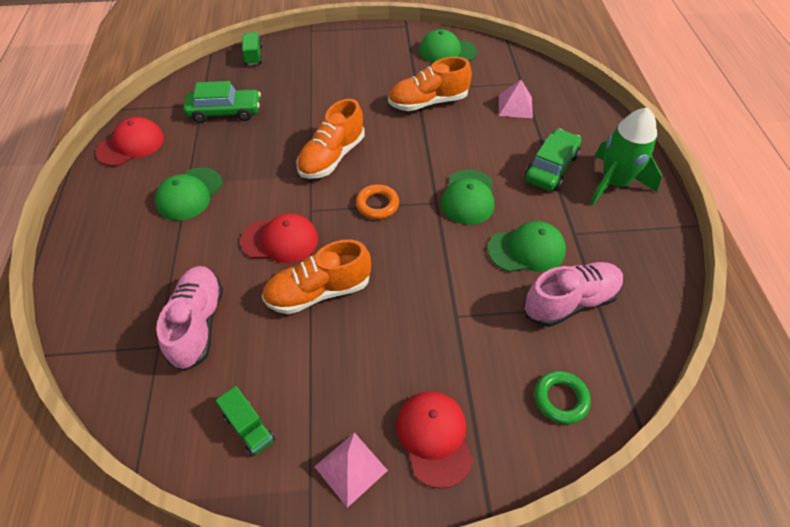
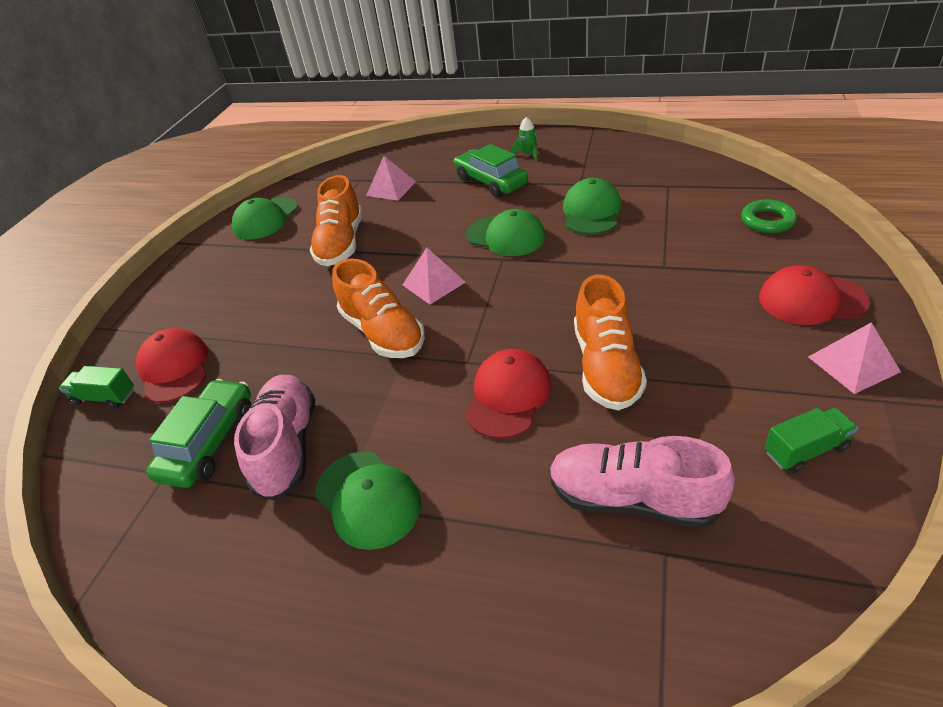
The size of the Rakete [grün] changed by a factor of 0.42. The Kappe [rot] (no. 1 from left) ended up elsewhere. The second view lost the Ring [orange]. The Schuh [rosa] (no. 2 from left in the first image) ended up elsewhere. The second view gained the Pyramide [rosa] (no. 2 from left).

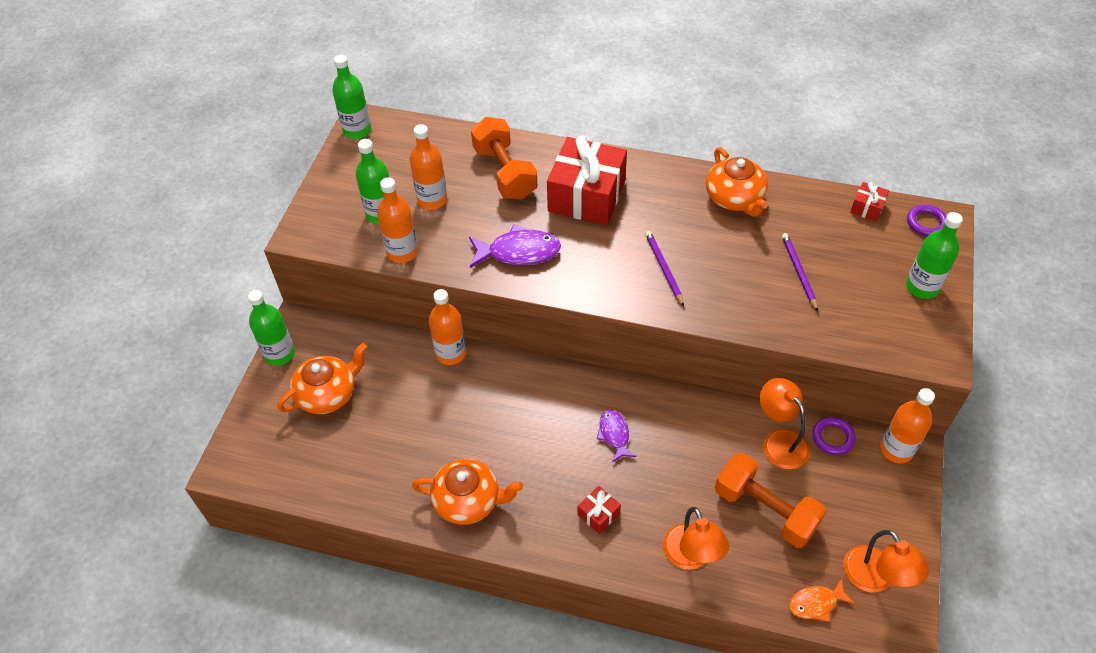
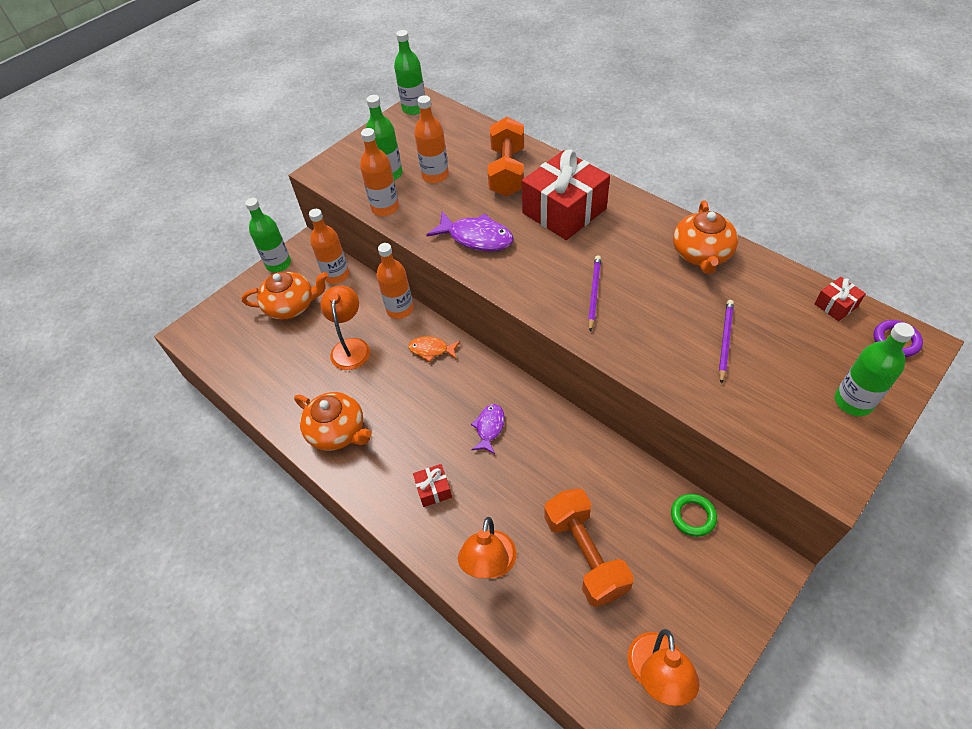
The Lampe [orange] (no. 2 from left in the first image) ended up elsewhere. The Flasche [orange] (no. 4 from left in the first image) ended up elsewhere. What was the Ring [lila] (no. 1 from left) turned into the Ring [grün]. The Fisch [orange] ended up elsewhere.

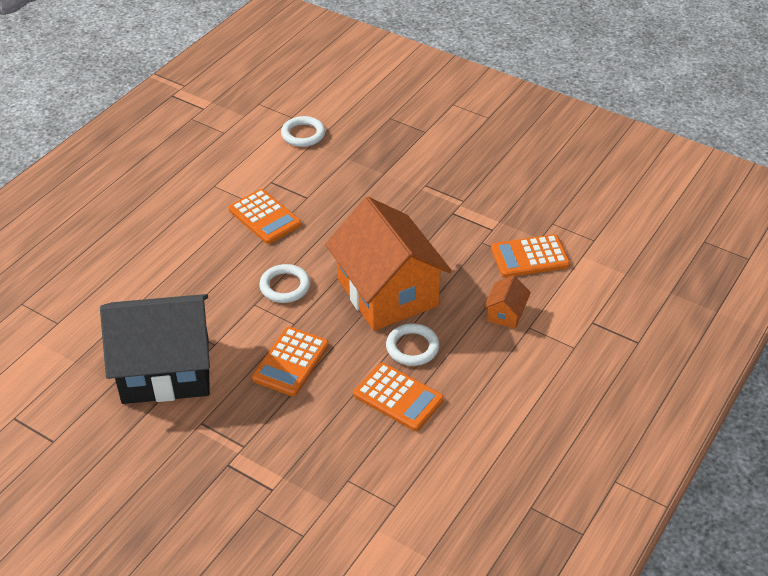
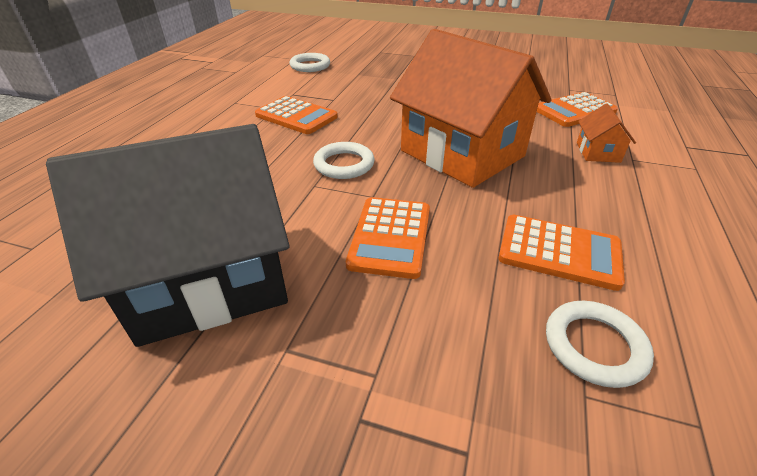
The Ring [weiß] (no. 3 from left) ended up elsewhere.

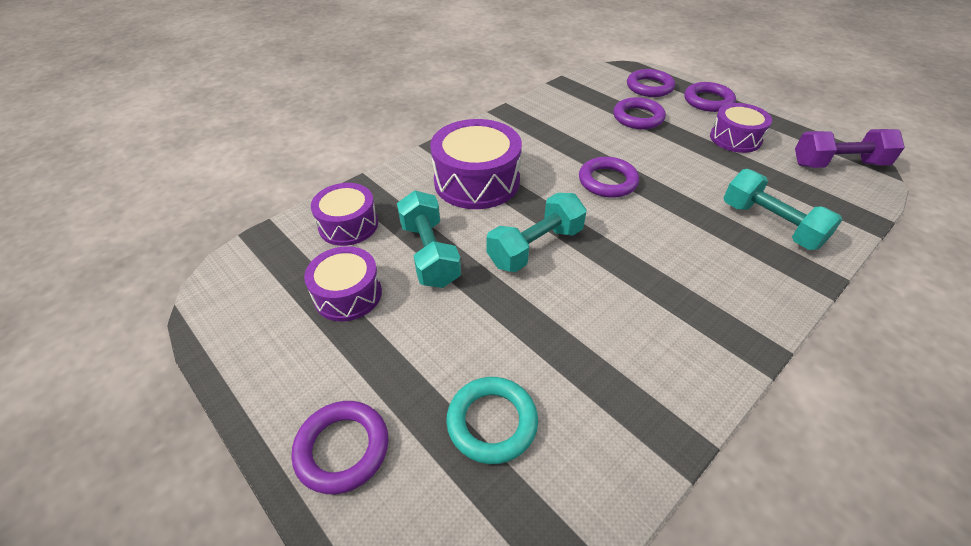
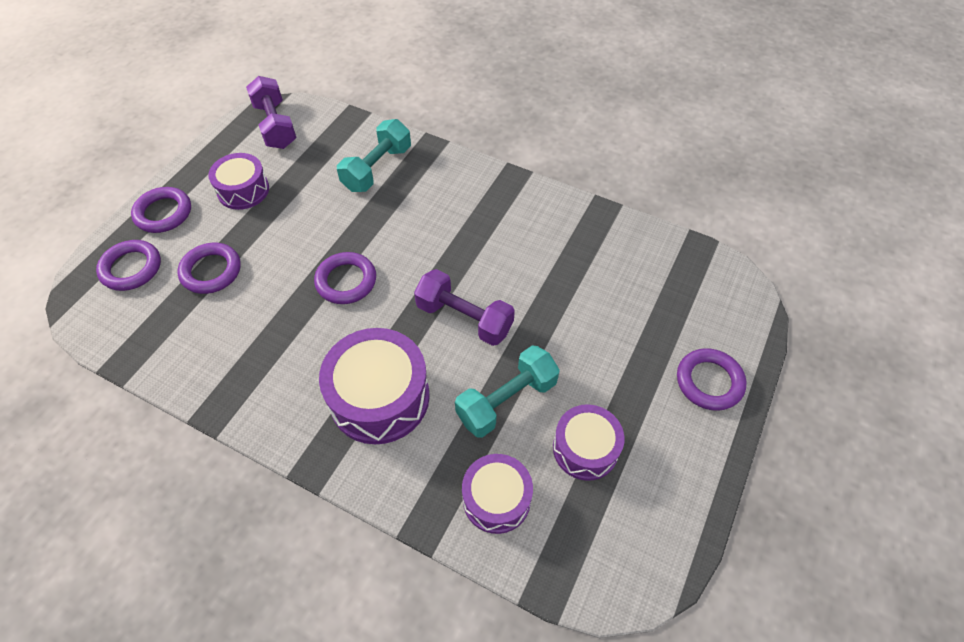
What was the Hantel [türkis] (no. 2 from left) turned into the Hantel [lila] (no. 2 from left). The second view lost the Ring [türkis].

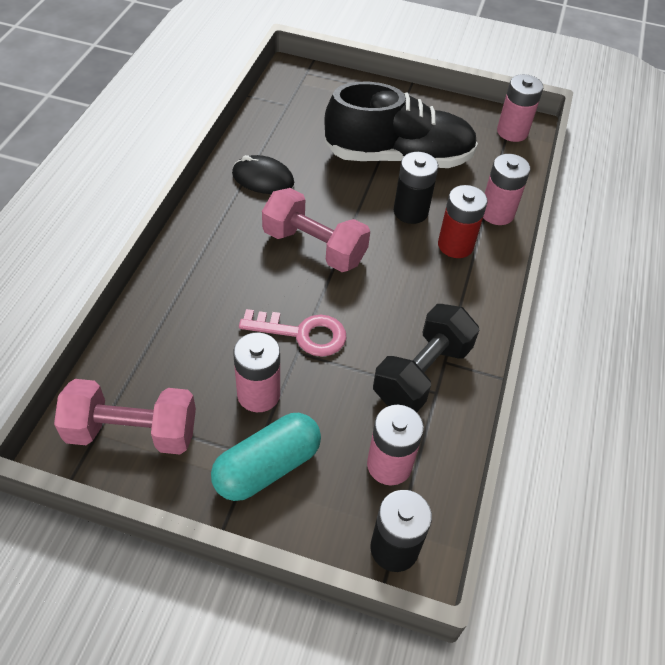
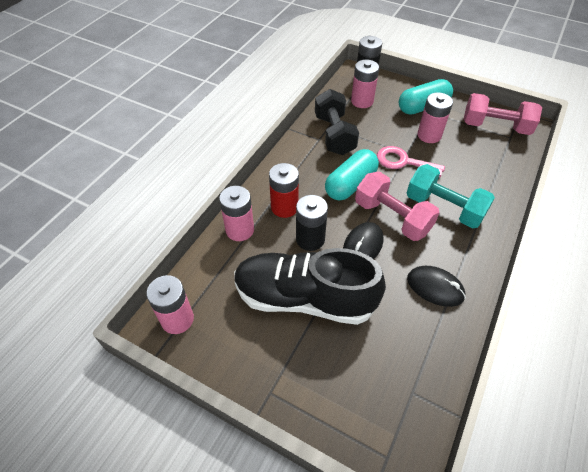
The Hantel [schwarz] ended up facing another way, 60 degrees counterclockwise from before. The second view gained the Kapsel [türkis] (no. 1 from left). The second view gained the Hantel [türkis]. The second view gained the Computermaus [schwarz] (no. 1 from left).

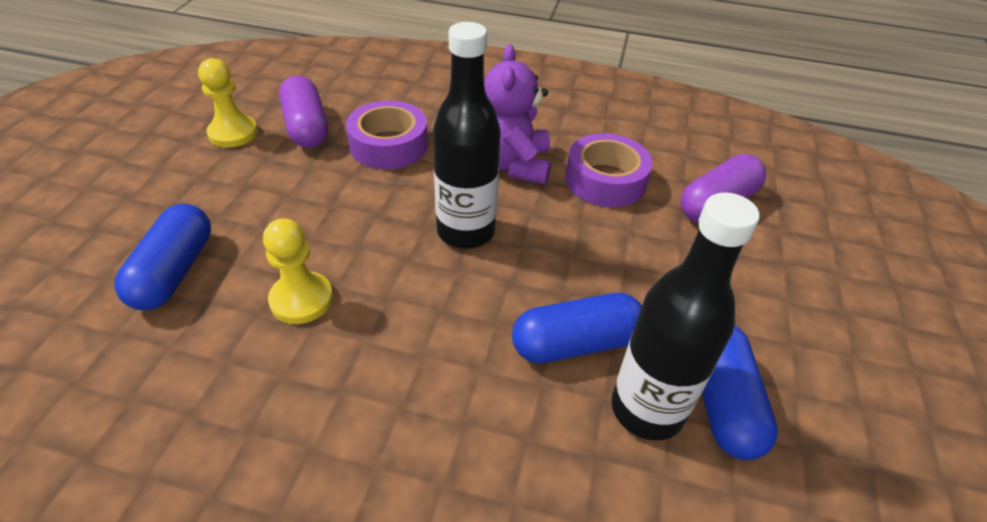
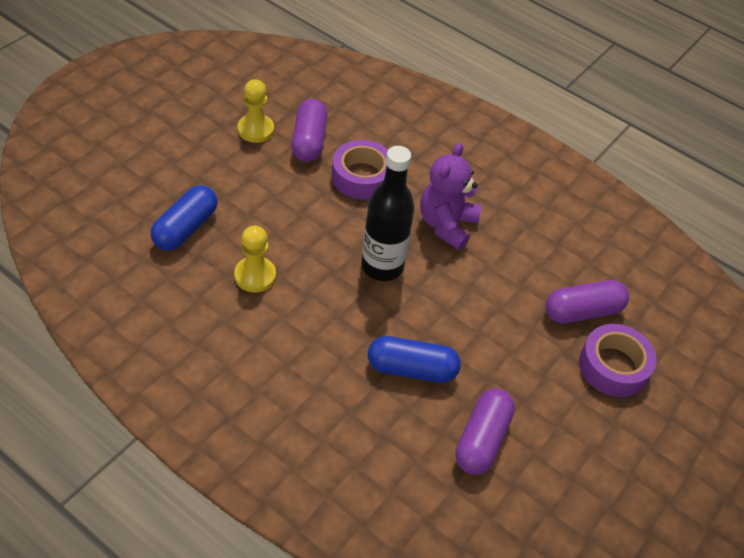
The Klebeband [lila] (no. 2 from left) ended up elsewhere. The second view lost the Flasche [schwarz] (no. 2 from left). What was the Kapsel [blau] (no. 3 from left) turned into the Kapsel [lila] (no. 2 from left).

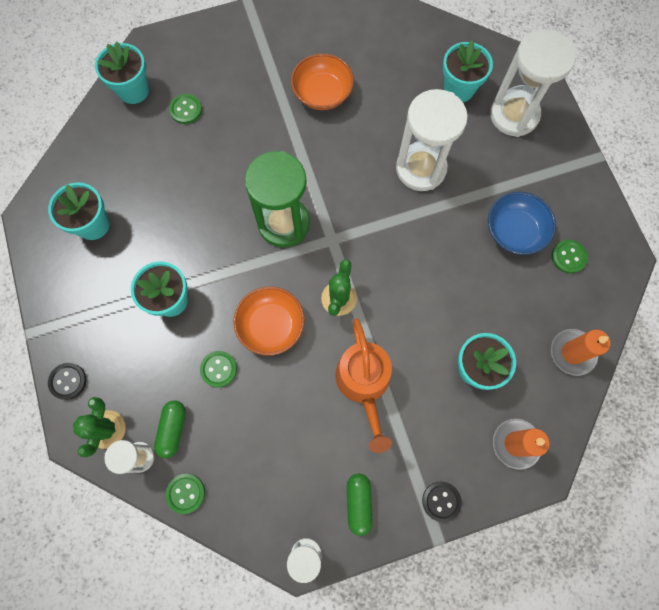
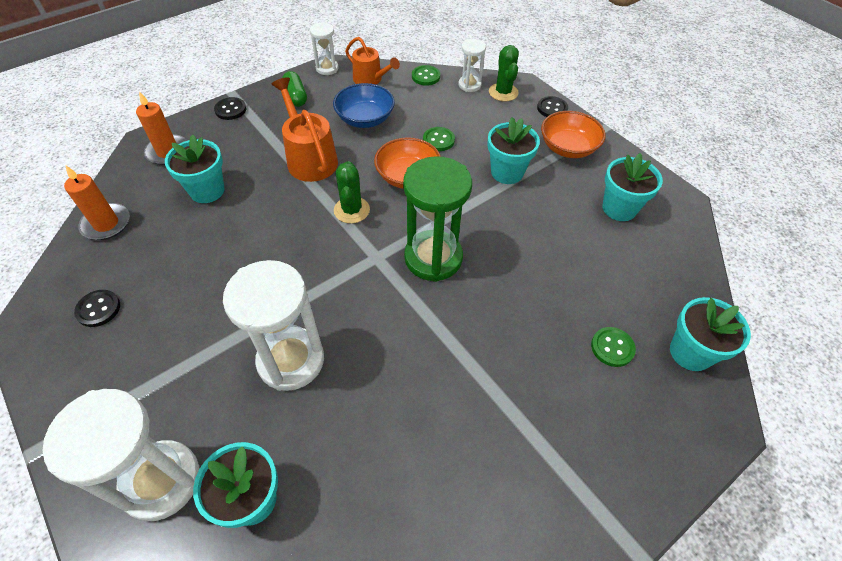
The Schüssel [orange] (no. 2 from left) ended up elsewhere. The Schüssel [blau] ended up elsewhere. What was the Knopf [grün] (no. 4 from left) turned into the Knopf [schwarz] (no. 1 from left). The second view lost the Kapsel [grün] (no. 1 from left). The second view gained the Gießkanne [orange] (no. 2 from left).

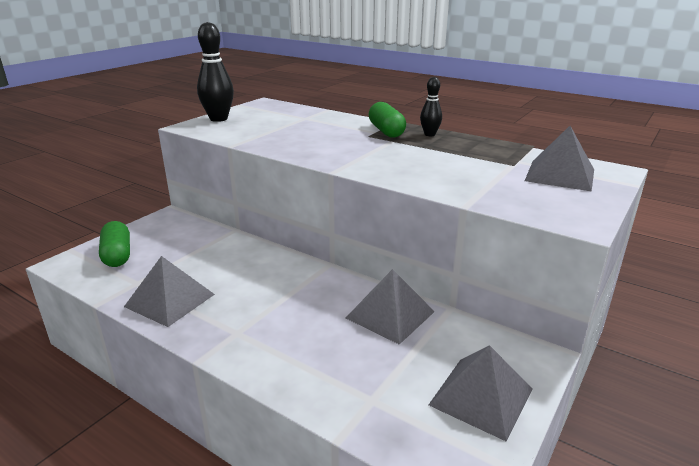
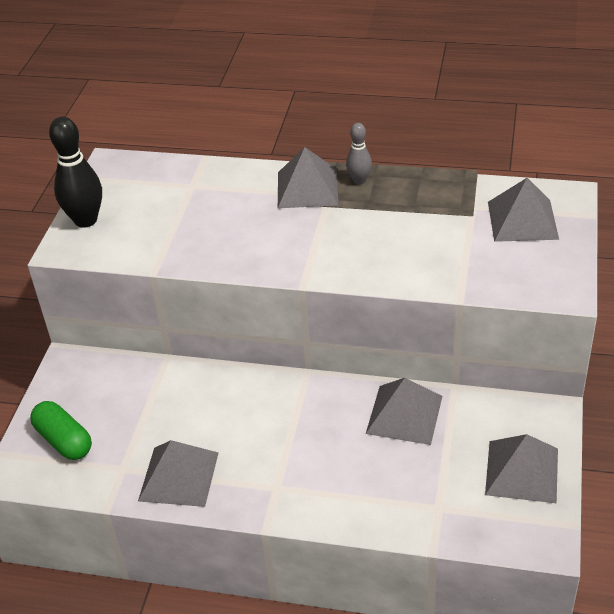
What was the Bowlingkegel [schwarz] (no. 2 from left) turned into the Bowlingkegel [grau]. Where the Kapsel [grün] (no. 2 from left) stood, the Pyramide [grau] (no. 2 from left) came to stand.

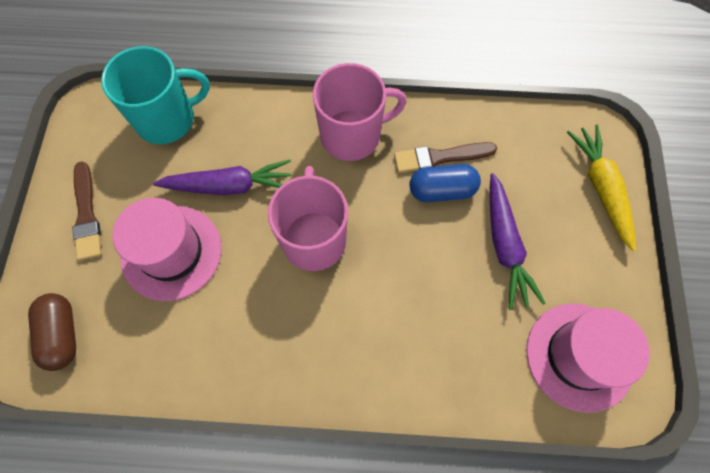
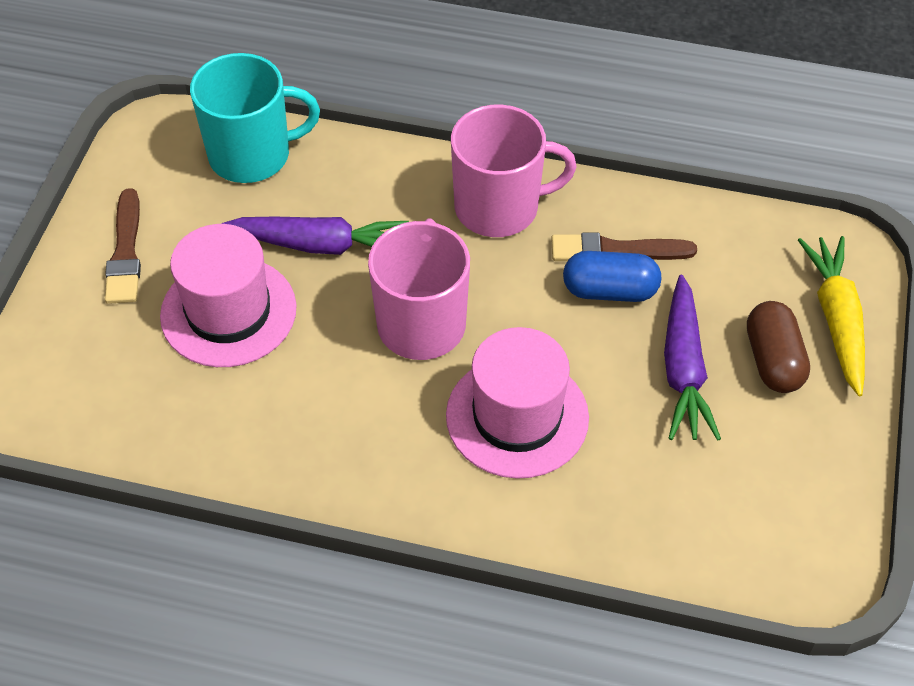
The Kapsel [braun] ended up elsewhere. The Hut [rosa] (no. 2 from left) ended up elsewhere.

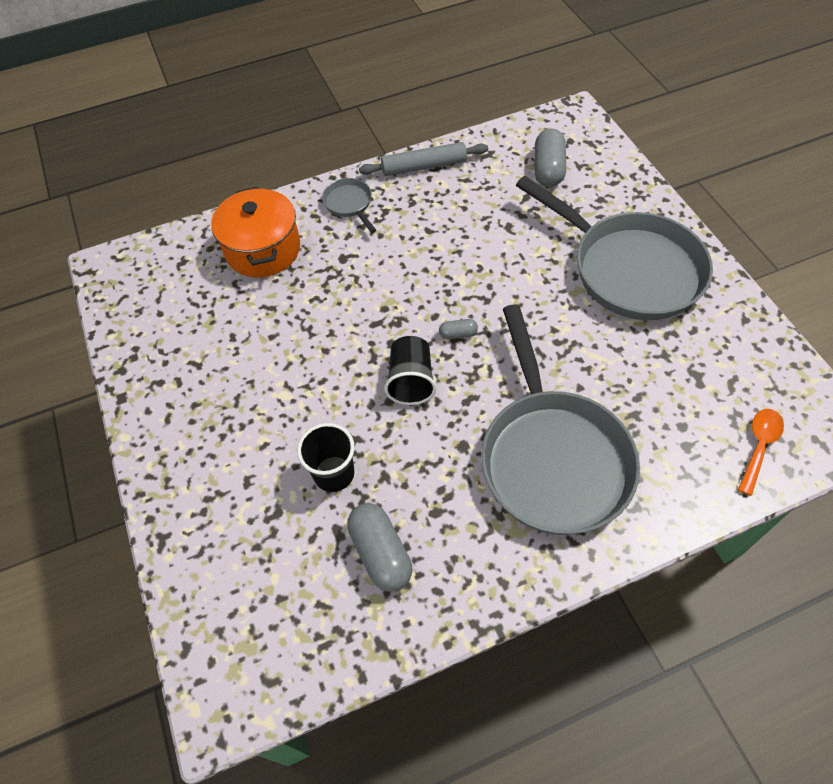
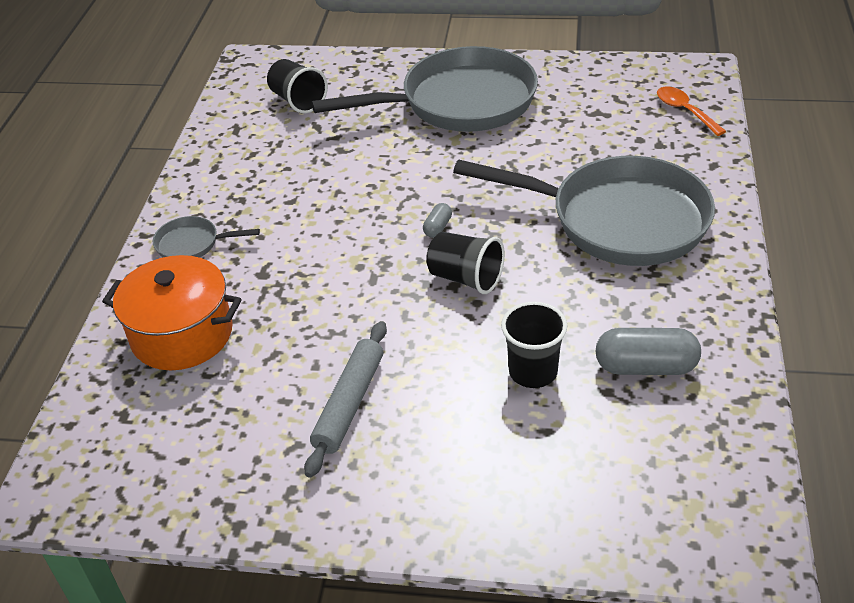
Where the Kapsel [grau] (no. 3 from left) stood, the Becher [schwarz] (no. 1 from left) came to stand. The Nudelholz [grau] ended up elsewhere.

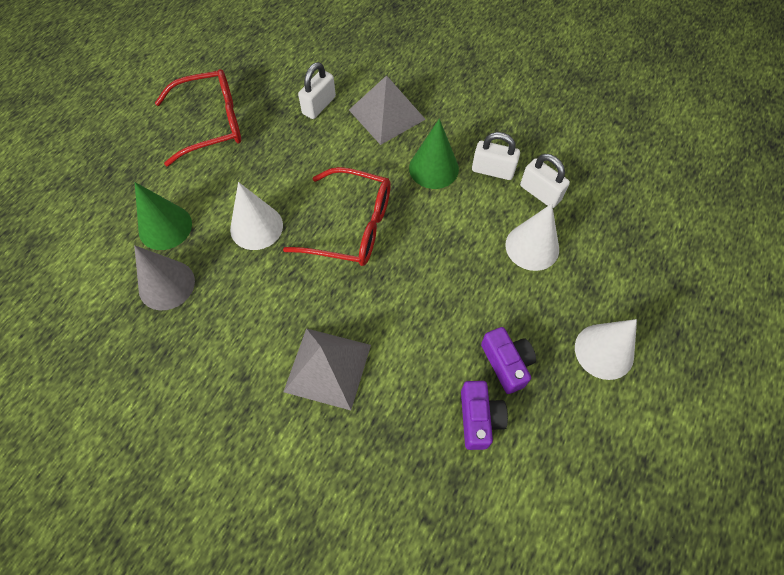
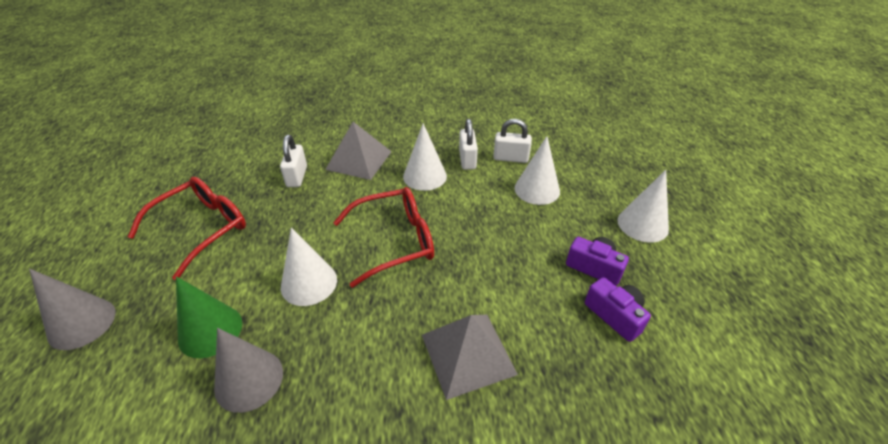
What was the Kegel [grün] (no. 2 from left) turned into the Kegel [weiß] (no. 2 from left). The Vorhängeschloss [weiß] (no. 2 from left) ended up facing another way, 75 degrees counterclockwise from before. The second view gained the Kegel [grau] (no. 1 from left).

